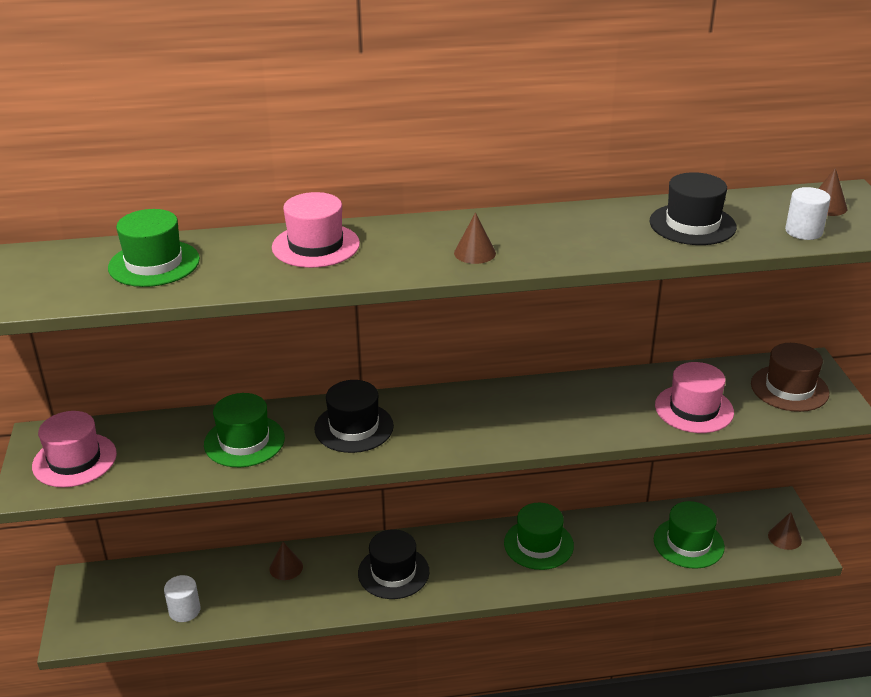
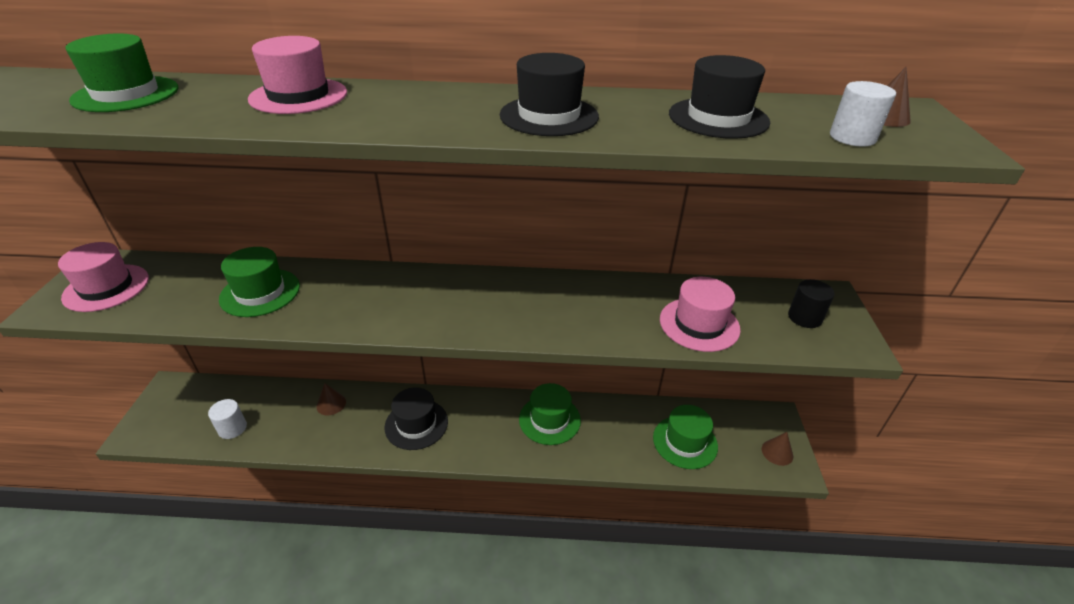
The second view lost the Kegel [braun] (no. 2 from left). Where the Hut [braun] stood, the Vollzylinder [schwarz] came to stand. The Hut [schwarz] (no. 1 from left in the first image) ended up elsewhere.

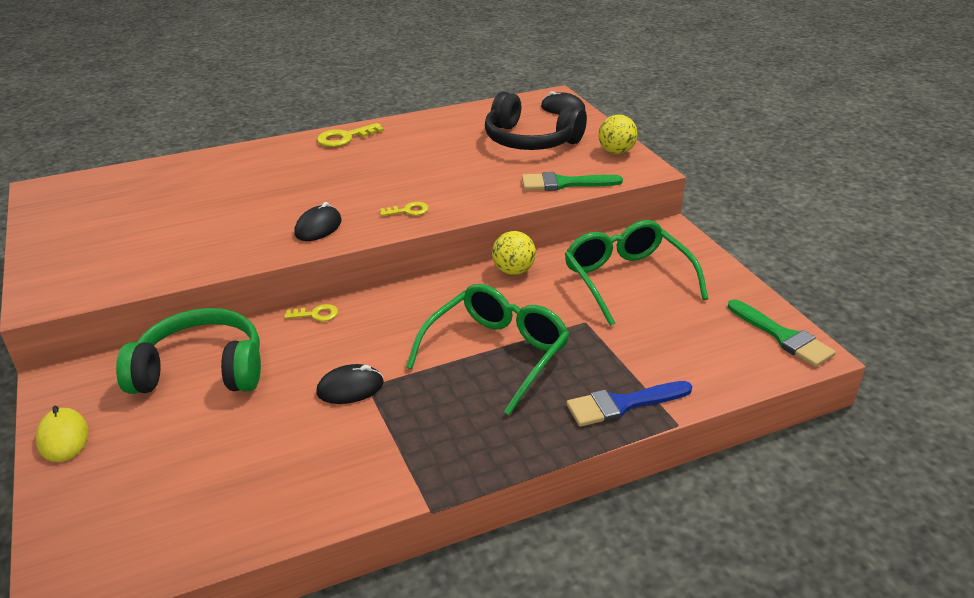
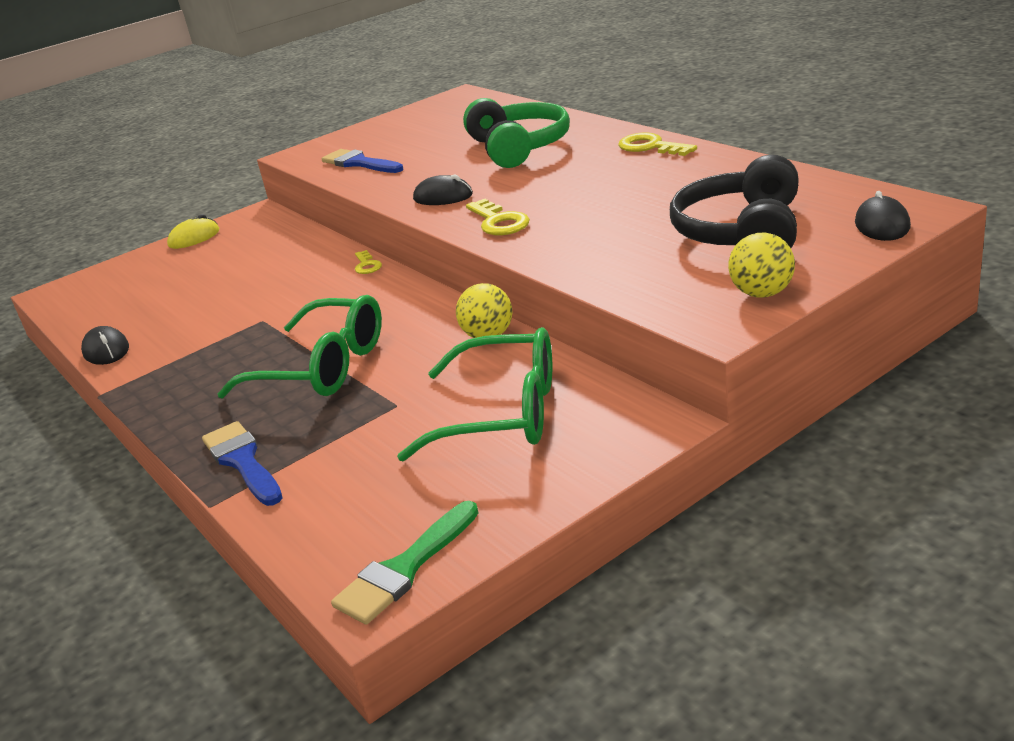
The second view lost the Pinsel [grün] (no. 1 from left). The size of the Schlüssel [gelb] (no. 3 from left in the first image) changed by a factor of 1.64. The Brille [grün] (no. 2 from left) ended up facing another way, 45 degrees clockwise from before. The Kopfhörer [grün] ended up elsewhere. The Computermaus [schwarz] (no. 2 from left in the first image) ended up elsewhere. The second view gained the Pinsel [blau] (no. 2 from left).

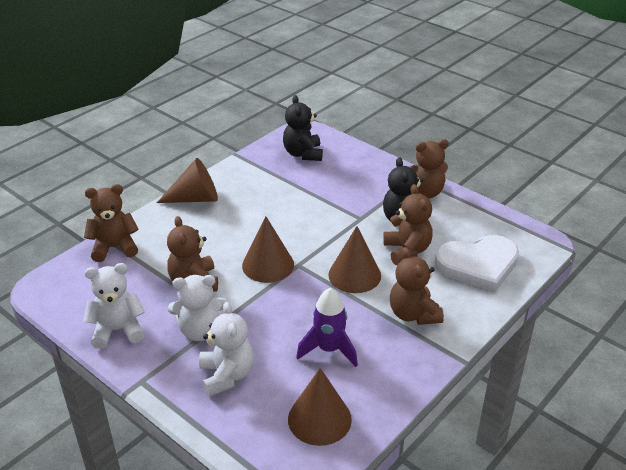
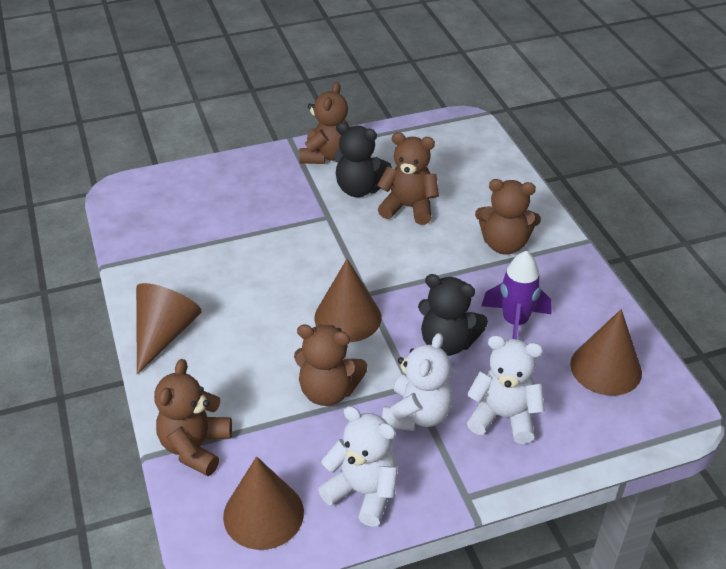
The Teddybär [schwarz] (no. 1 from left in the first image) ended up elsewhere. The Kegel [braun] (no. 4 from left in the first image) ended up elsewhere. The second view lost the Herz [weiß]. The Teddybär [weiß] (no. 1 from left) ended up facing another way, 105 degrees clockwise from before.

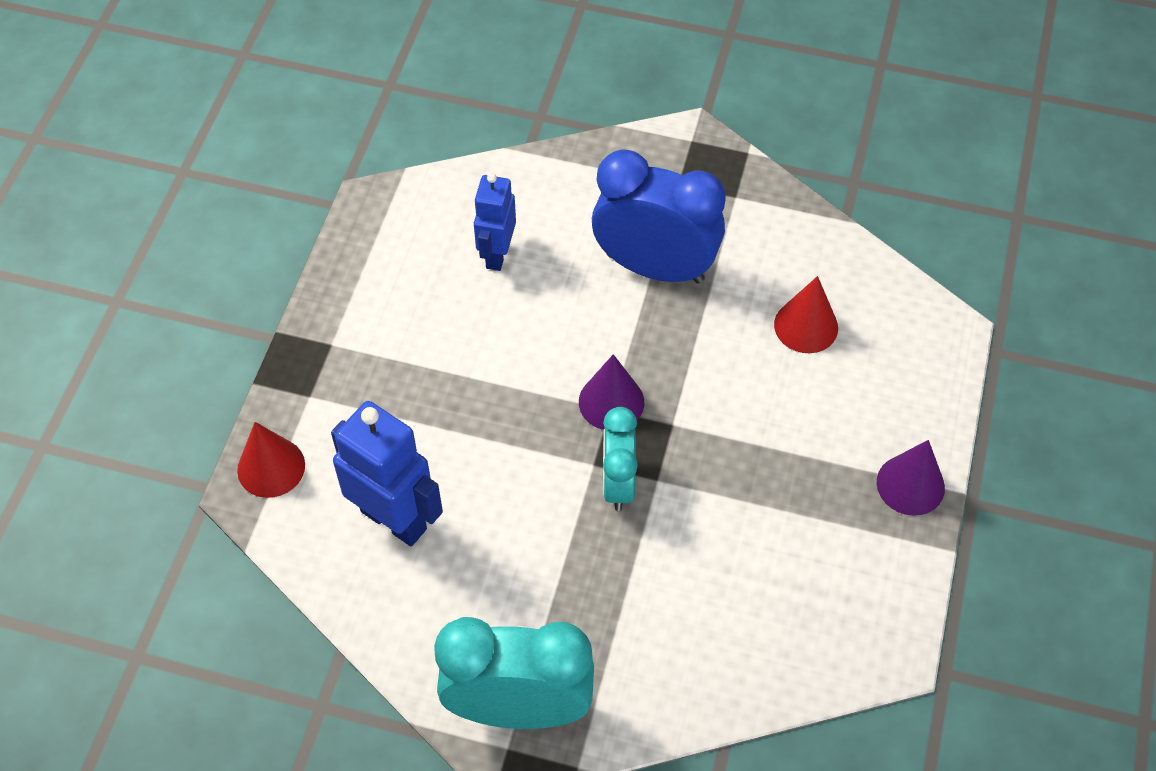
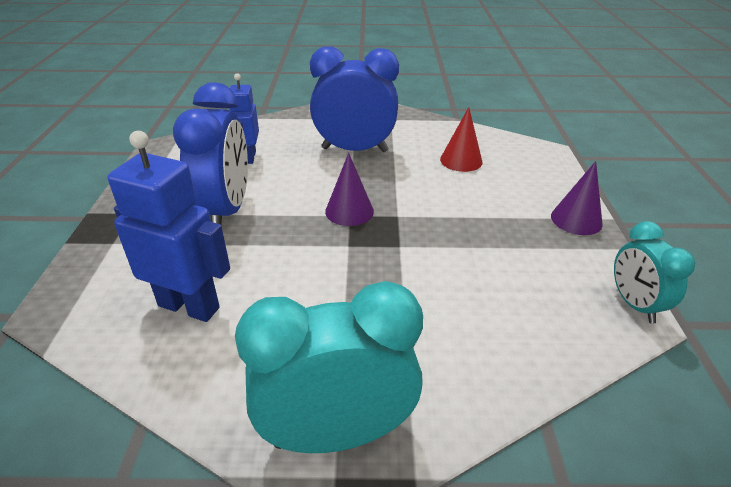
The Wecker [türkis] (no. 2 from left) ended up elsewhere. The second view lost the Kegel [rot] (no. 1 from left). The second view gained the Wecker [blau] (no. 1 from left).

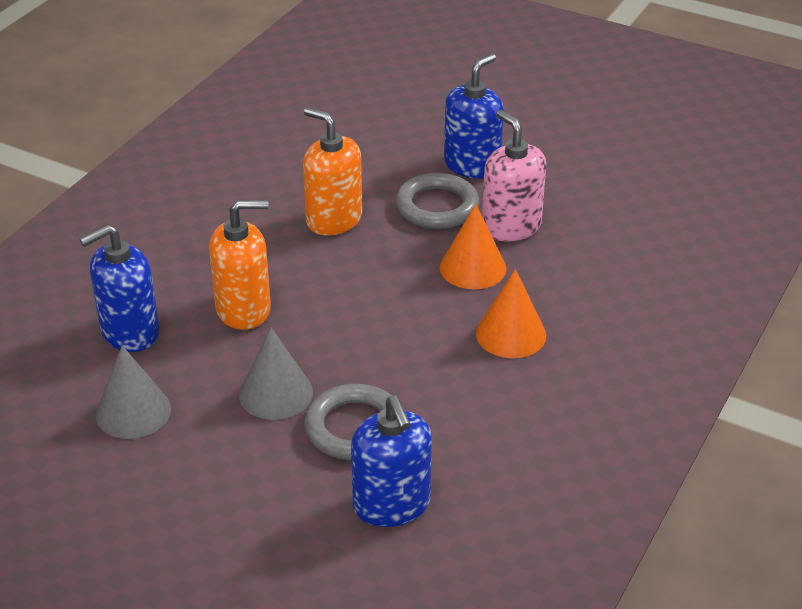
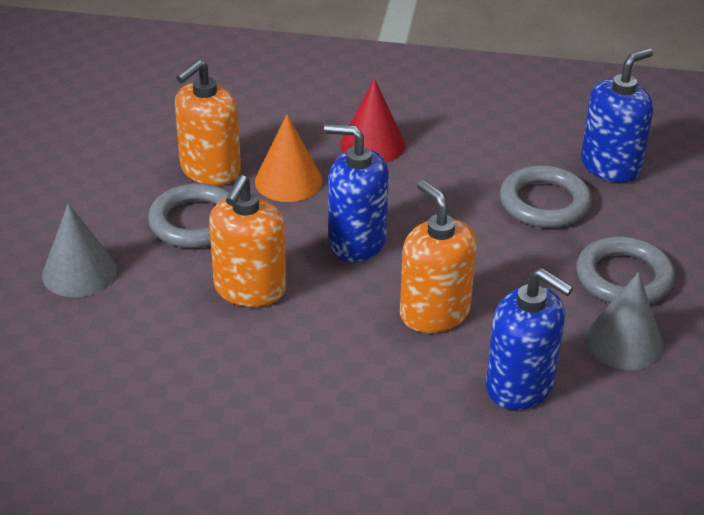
The Seifenspender [blau] (no. 3 from left in the first image) ended up elsewhere. What was the Seifenspender [rosa] turned into the Seifenspender [orange] (no. 1 from left). What was the Kegel [orange] (no. 2 from left) turned into the Kegel [rot]. The Kegel [grau] (no. 2 from left in the first image) ended up elsewhere. The second view gained the Ring [grau] (no. 3 from left).

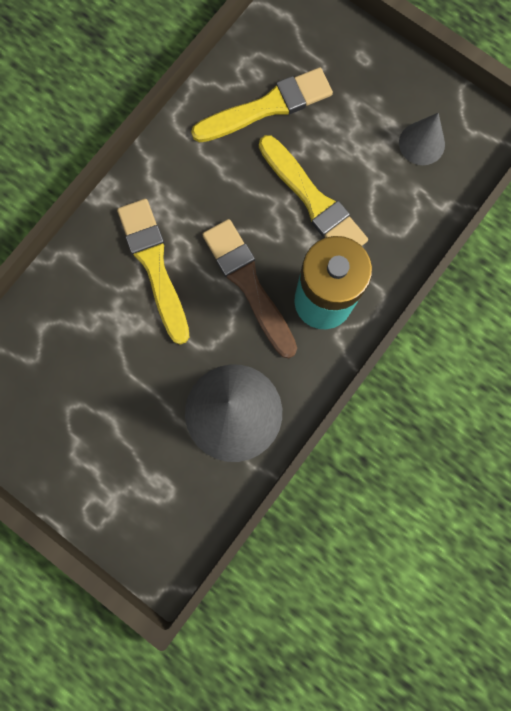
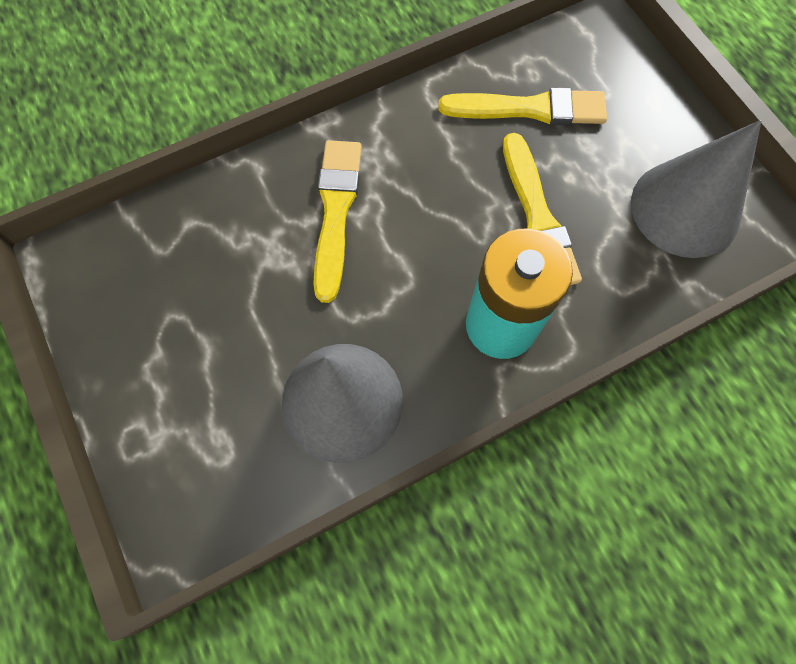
The size of the Kegel [grau] (no. 2 from left) changed by a factor of 1.97. The second view lost the Pinsel [braun].

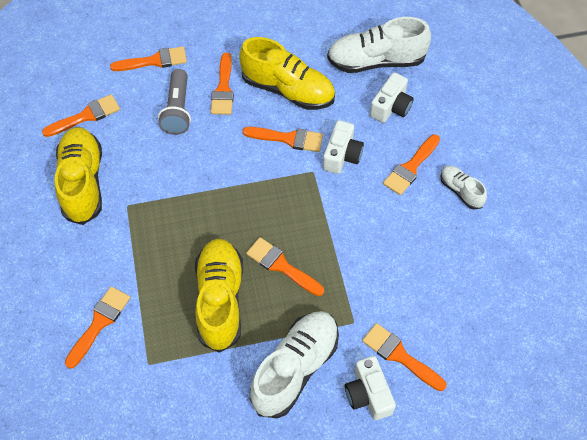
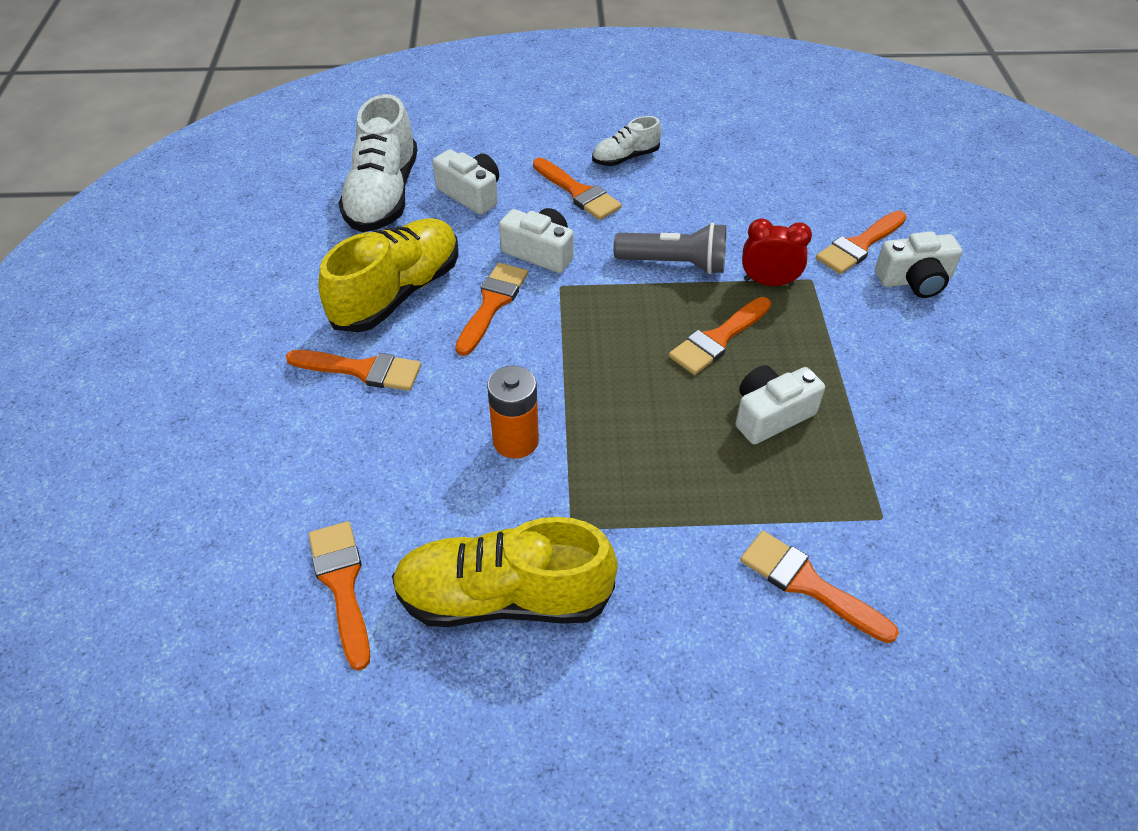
The second view lost the Pinsel [orange] (no. 3 from left). The Taschenlampe [grau] ended up elsewhere. Where the Schuh [gelb] (no. 2 from left) stood, the Kamera [weiß] (no. 3 from left) came to stand. The second view lost the Schuh [weiß] (no. 1 from left). The second view gained the Wecker [rot]. The second view gained the Batterie [orange].

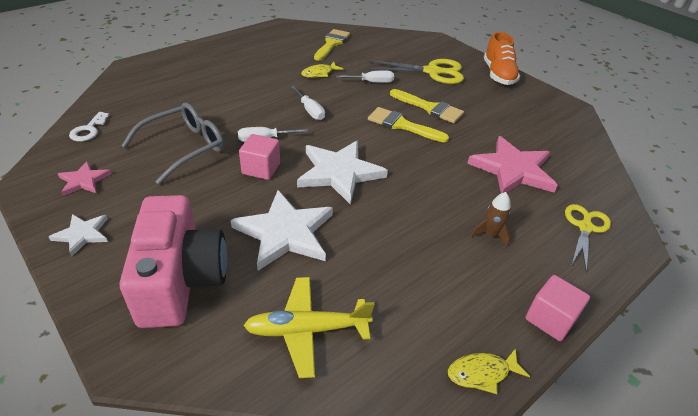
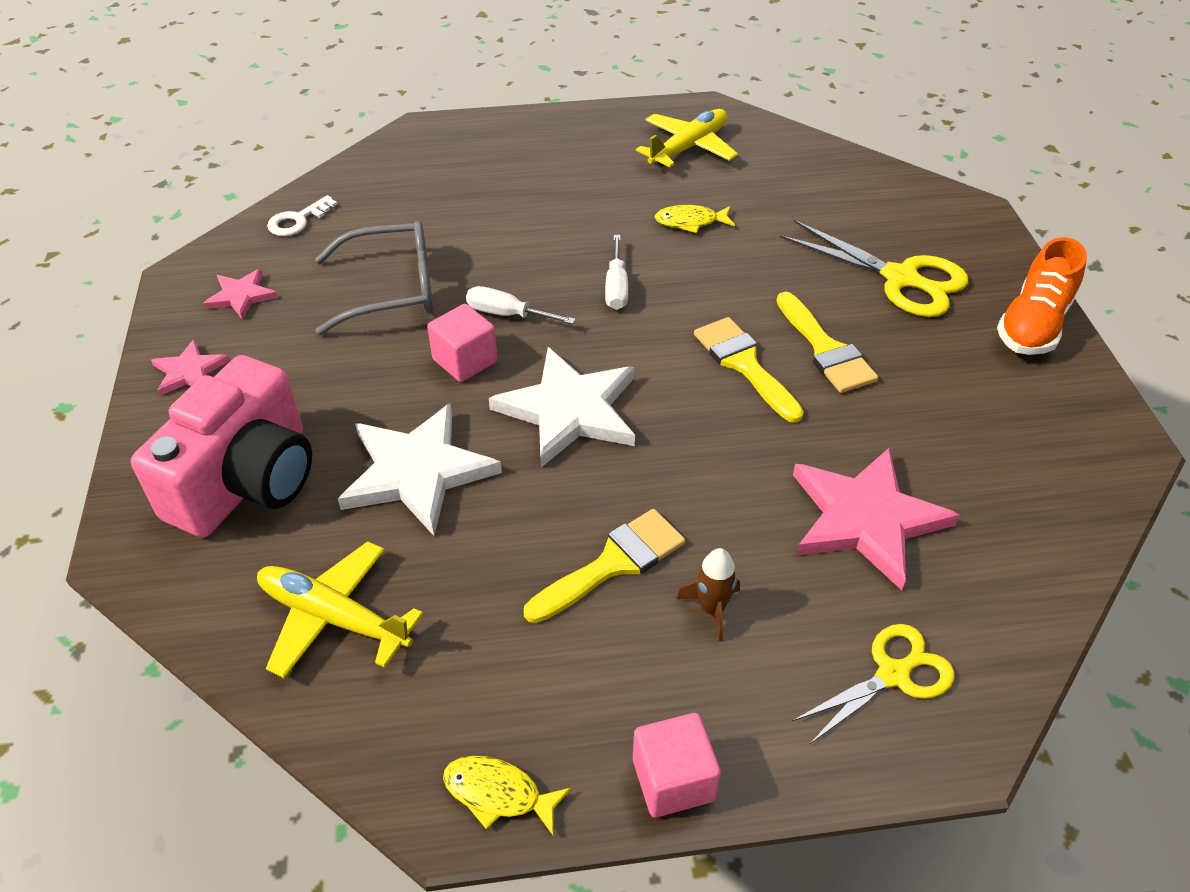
The Pinsel [gelb] (no. 1 from left) ended up elsewhere. The second view lost the Schraubenzieher [weiß] (no. 3 from left). What was the Stern [weiß] (no. 1 from left) turned into the Stern [rosa] (no. 1 from left). The second view gained the Flugzeug [gelb] (no. 2 from left).

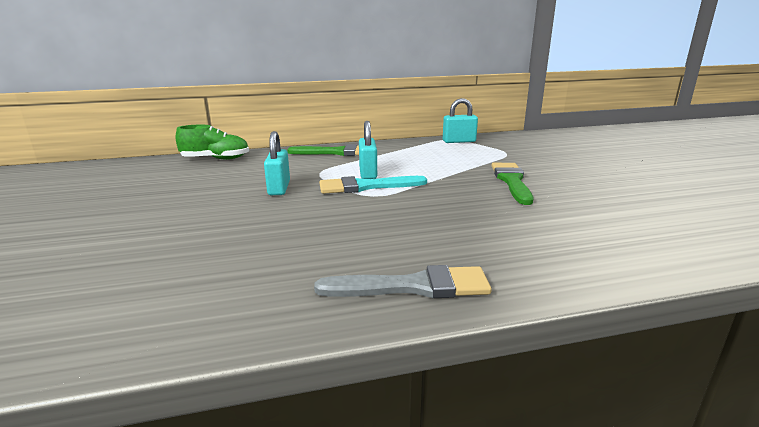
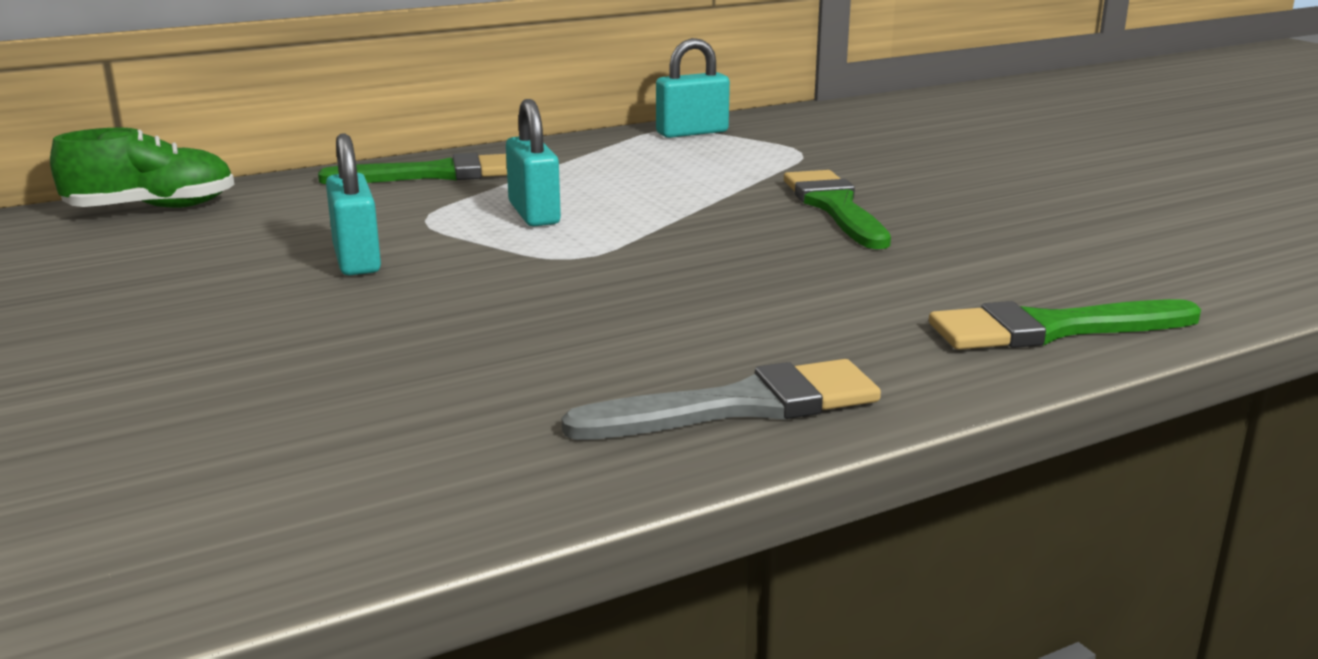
The second view lost the Pinsel [türkis]. The second view gained the Pinsel [grün] (no. 3 from left).

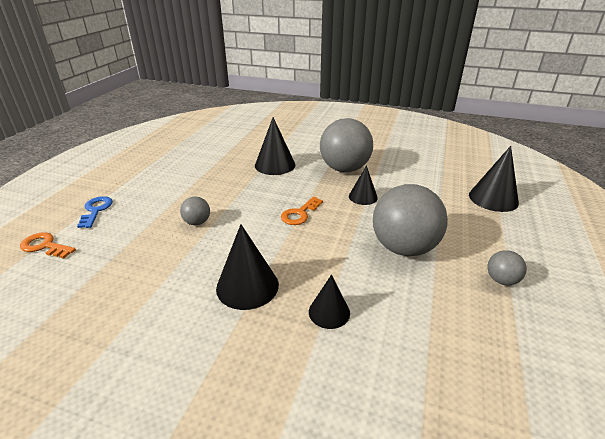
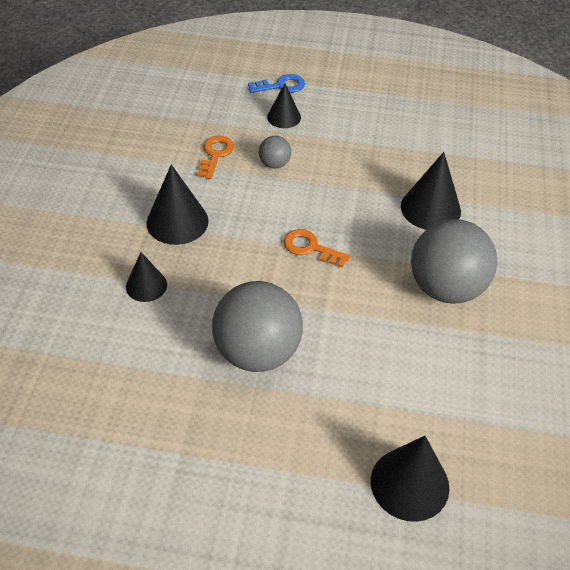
The Kegel [schwarz] (no. 4 from left in the first image) ended up elsewhere. The Schlüssel [orange] (no. 1 from left) ended up elsewhere. The second view lost the Ball [grau] (no. 4 from left).

